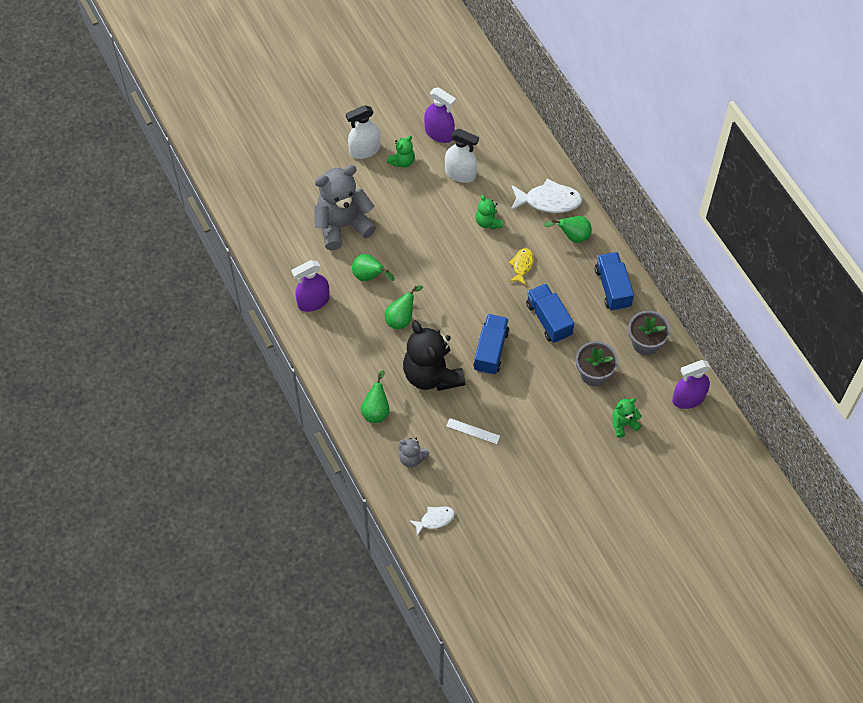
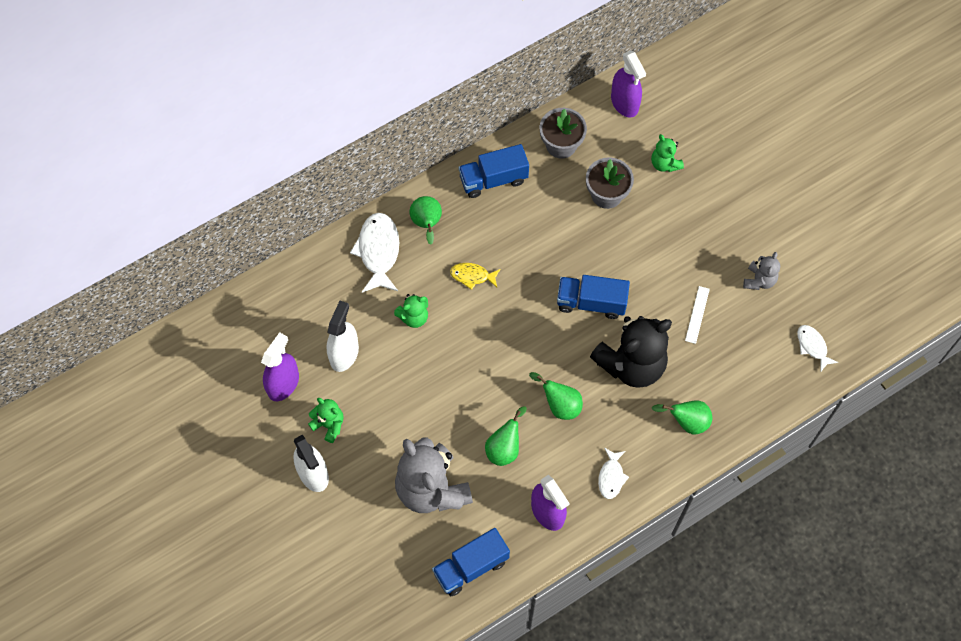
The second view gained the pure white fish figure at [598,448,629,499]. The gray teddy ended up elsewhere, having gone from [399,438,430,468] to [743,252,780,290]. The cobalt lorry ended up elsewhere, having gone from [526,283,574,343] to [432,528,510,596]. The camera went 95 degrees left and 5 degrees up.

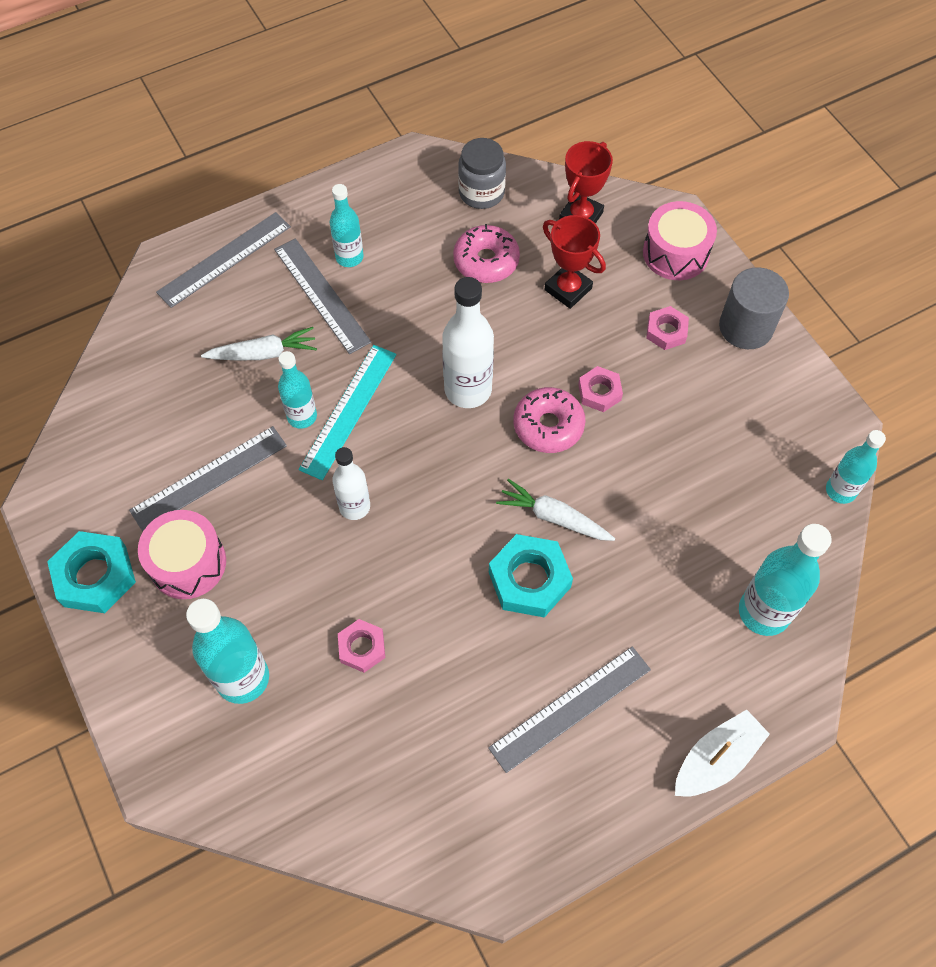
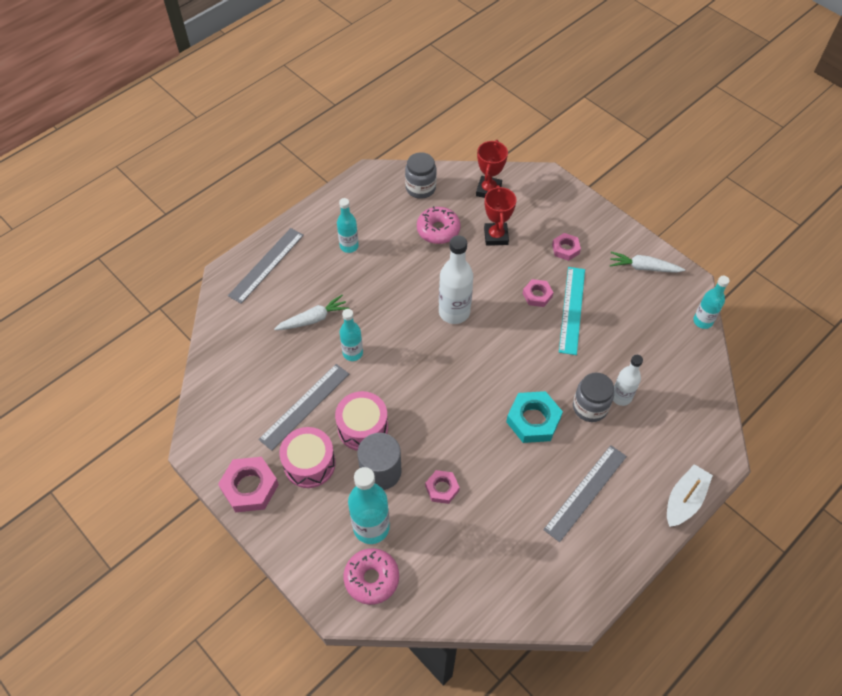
The second view lost the gray straightedge at [274,238,371,354]. The second view lost the aqua flask at [739,524,832,636]. The second view gained the gray jar at [573,373,614,422]. The aqua straightedge ended up elsewhere, having gone from [298,345,397,480] to [559,267,585,355]. The pure white flask ended up elsewhere, having gone from [332,447,370,520] to [613,355,643,406]. The pure white carrot ended up elsewhere, having gone from [496,479,615,541] to [610,252,685,273]. The pink doughnut ended up elsewhere, having gone from [513,387,585,453] to [344,548,399,605]. The pink snare drum ended up elsewhere, having gone from [643,201,717,280] to [335,391,388,451]. The gray cylinder shape ended up elsewhere, having gone from [719,267,789,349] to [357,433,402,490]. What was the aqua hex nut at [47,531,136,613] turned into the pink hex nut at [218,457,279,512]. The crimson trophy at [543,215,606,309] ended up facing another way, 60 degrees clockwise from before. The camera went 15 degrees left and 5 degrees down.

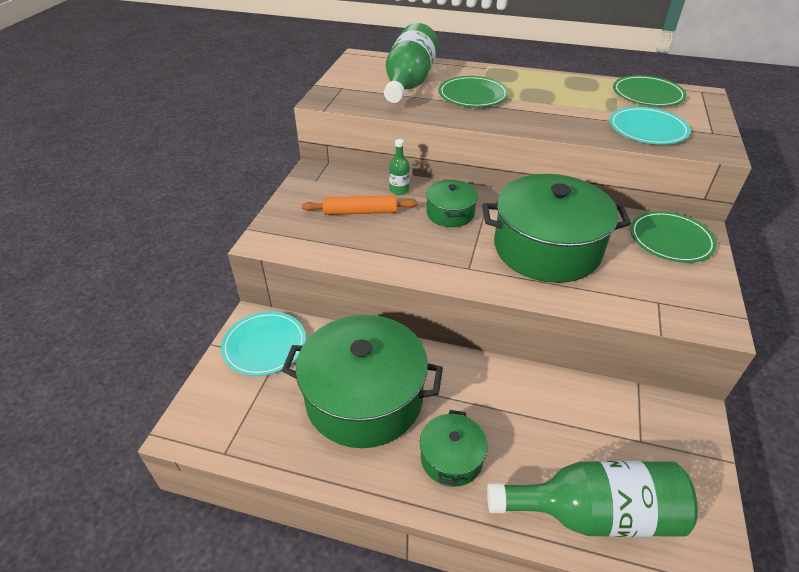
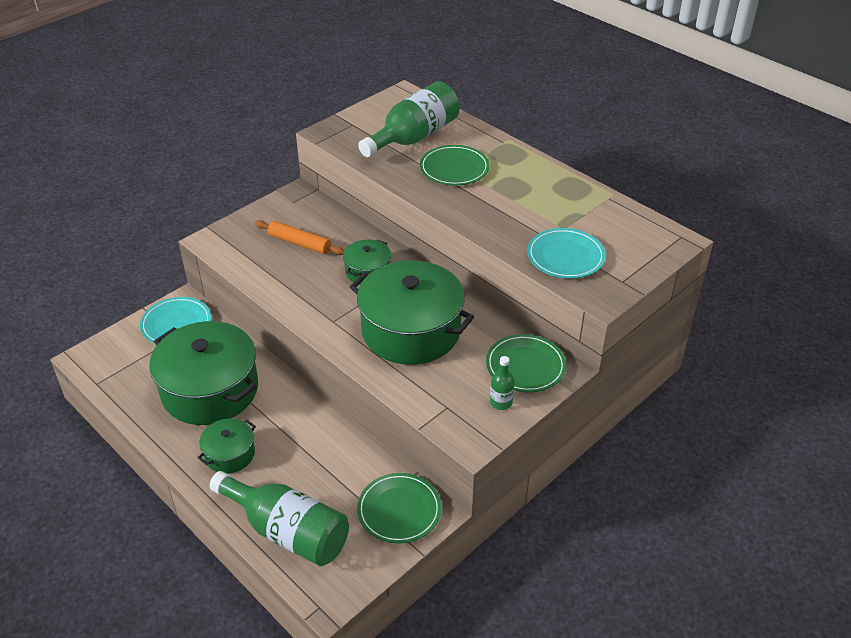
The green flask ended up elsewhere, having gone from [389,139,410,195] to [490,356,515,410]. The green flat dish ended up elsewhere, having gone from [613,75,687,107] to [357,473,441,543]. The camera went 30 degrees right and 0 degrees up.

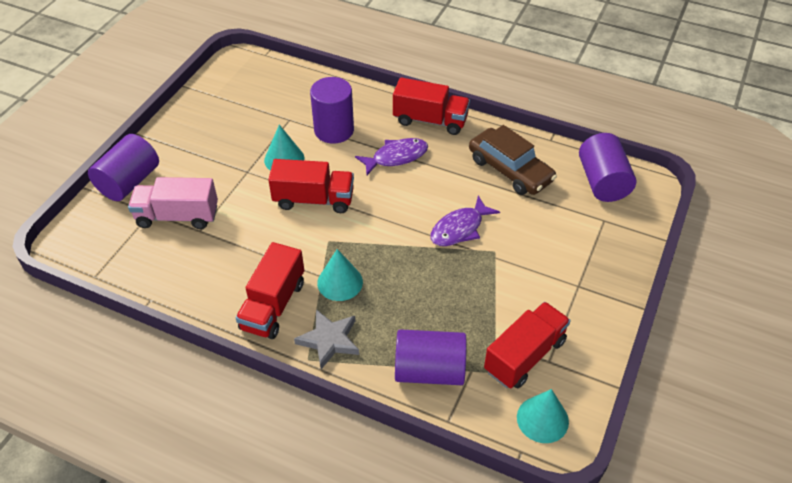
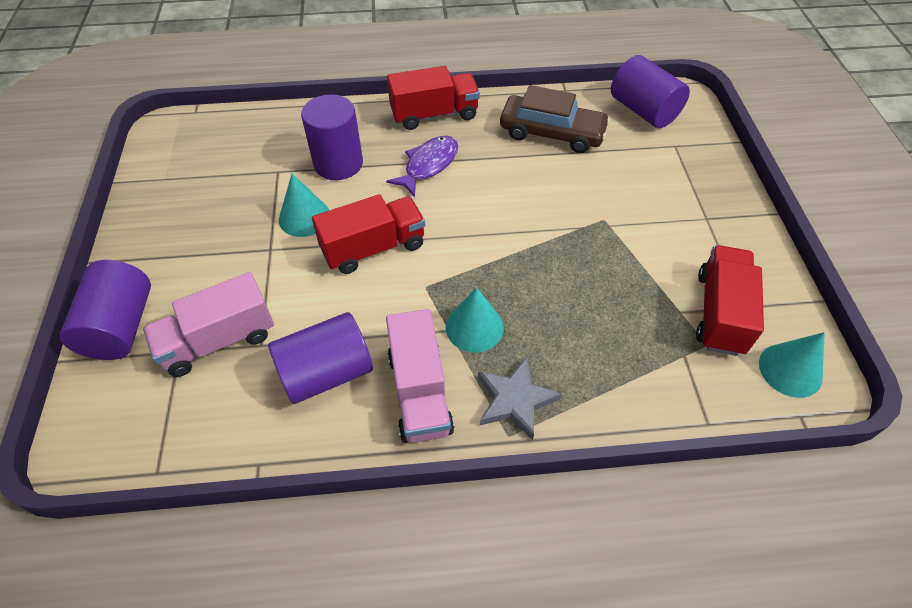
The second view lost the royal purple fish figure at [430,196,500,246]. The royal purple cylinder shape ended up elsewhere, having gone from [395,329,466,385] to [268,312,373,404]. What was the crimson lorry at [236,242,304,339] turned into the pink lorry at [386,309,454,443]. The camera went 30 degrees left and 5 degrees up.

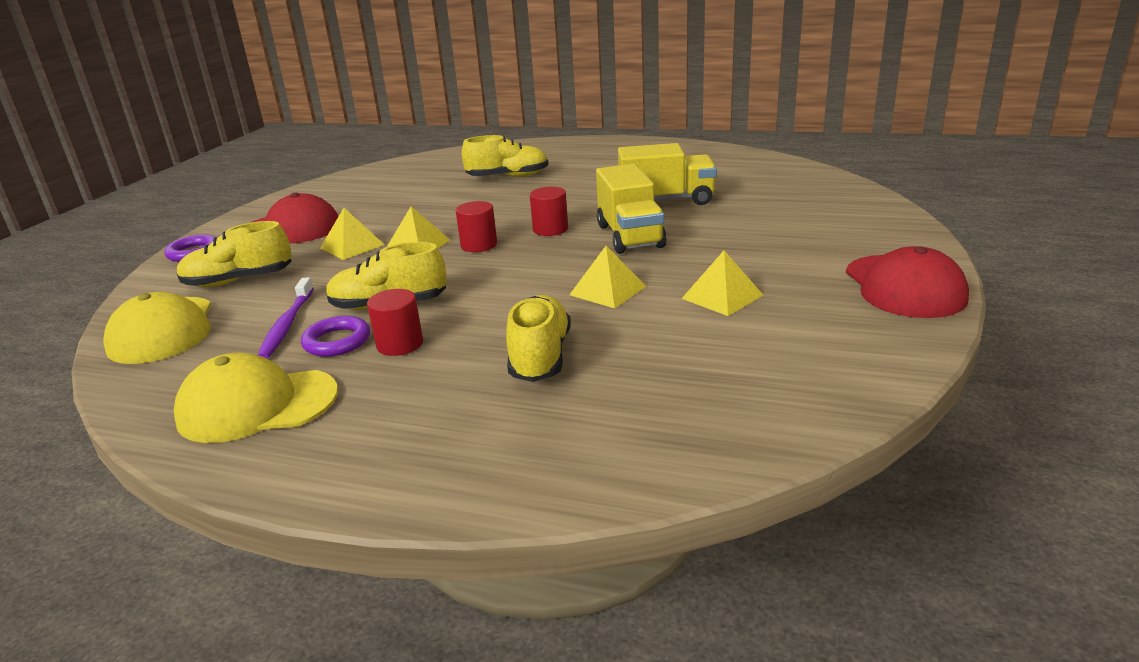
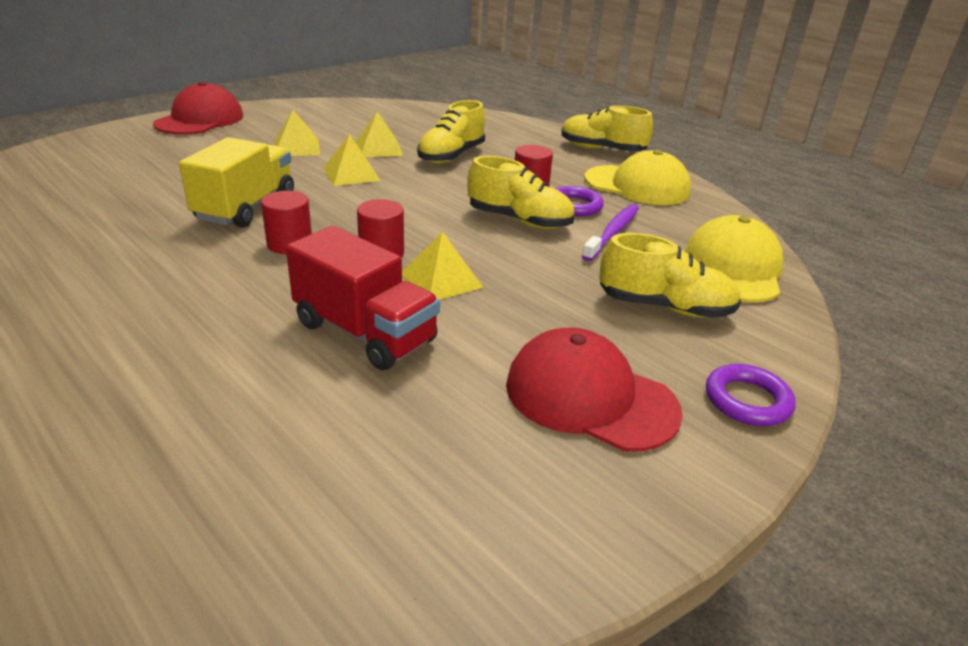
The second view lost the golden lorry at [618,143,717,205]. The second view gained the crimson lorry at [286,226,440,370]. The golden solid pyramid ended up elsewhere, having gone from [320,208,385,260] to [355,111,404,157]. The golden lace-up shoe ended up elsewhere, having gone from [462,135,549,177] to [561,105,653,152]. The camera went 155 degrees left and 5 degrees up.

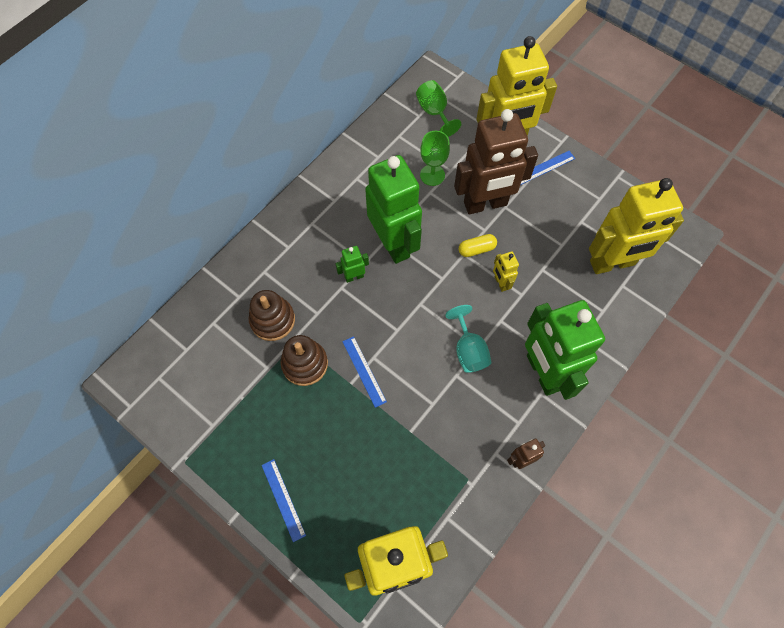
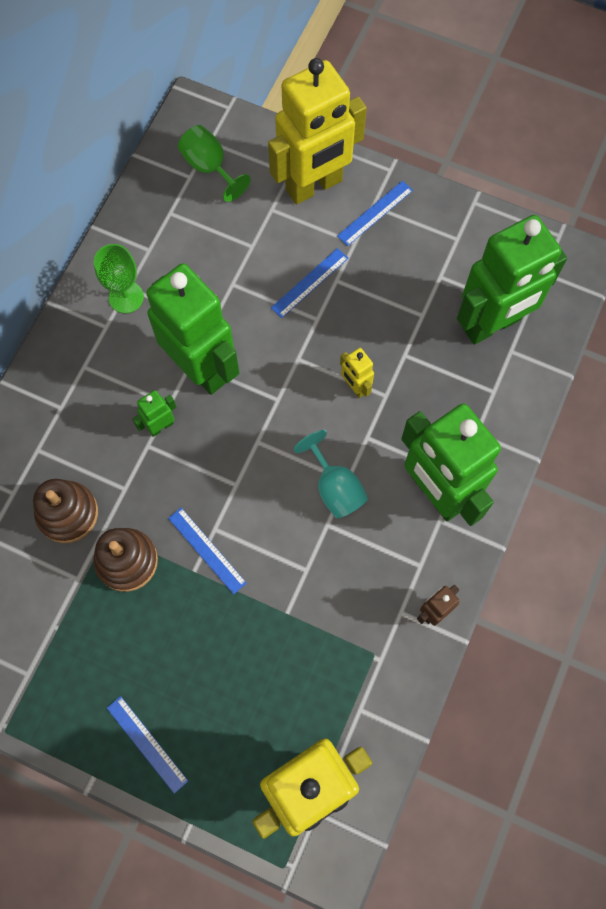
The second view lost the golden pill at [459,234,497,257]. The green goblet ended up elsewhere, having gone from [420,131,450,186] to [94,244,144,313]. Where the russet toy robot stood at [454,109,538,214], the cobalt straightedge came to stand at [271,248,348,318]. What was the golden toy robot at [589,178,684,274] turned into the green toy robot at [457,215,567,344]. The camera went 15 degrees left and 5 degrees up.

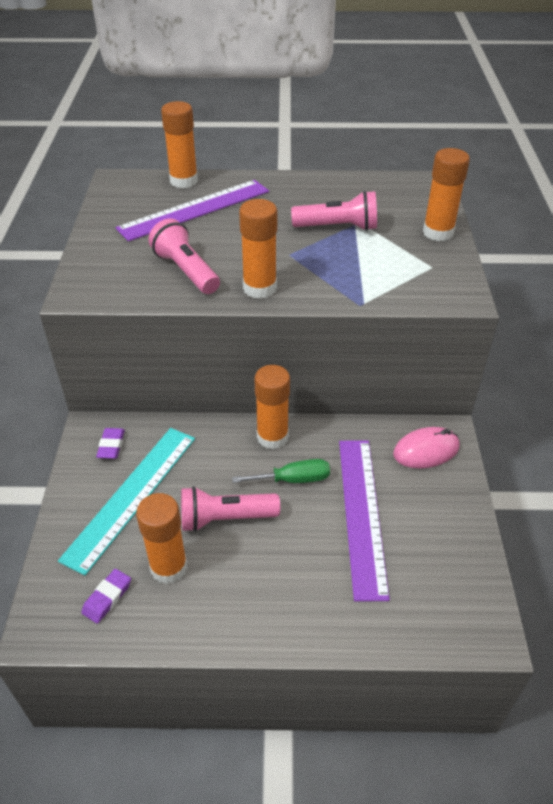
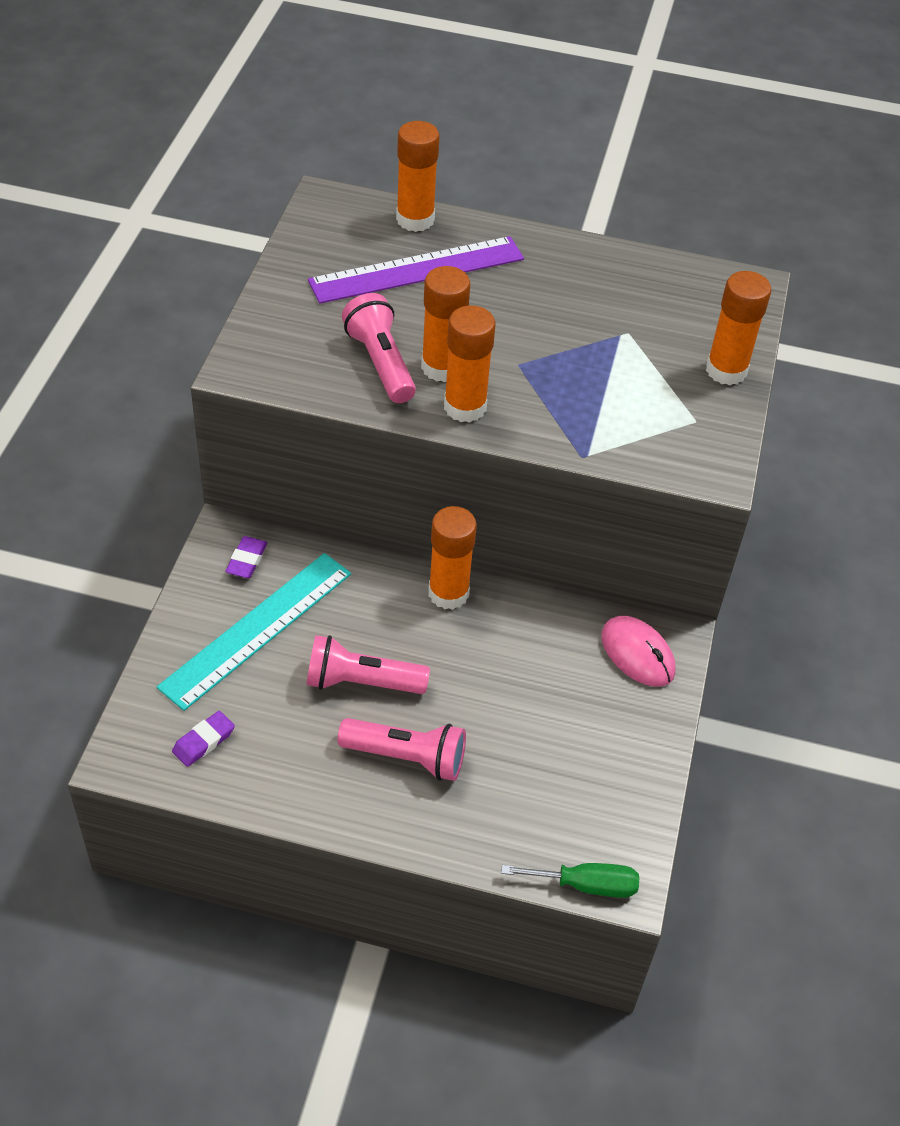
The second view lost the royal purple straightedge at [339,440,390,601]. The orange-coloured stick of glue ended up elsewhere, having gone from [136,493,188,584] to [421,266,470,382]. The green hand screwdriver ended up elsewhere, having gone from [232,459,330,483] to [501,863,639,898]. The pink torch ended up elsewhere, having gone from [291,191,377,231] to [338,718,466,781]. The pink mouse at [393,427,460,468] ended up facing another way, 60 degrees clockwise from before. The camera went 10 degrees right and 5 degrees up.

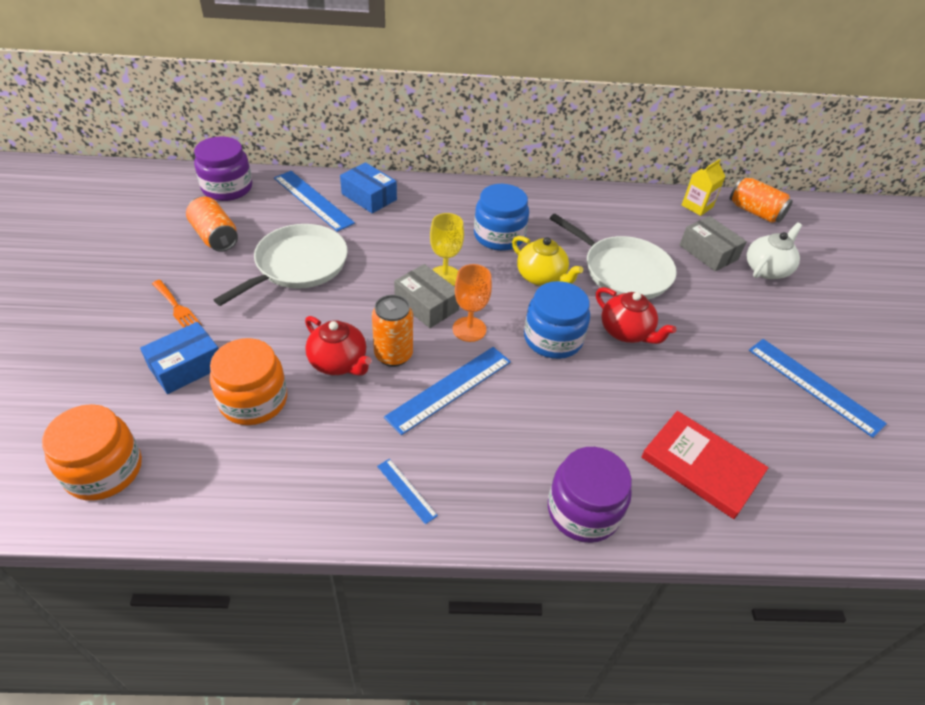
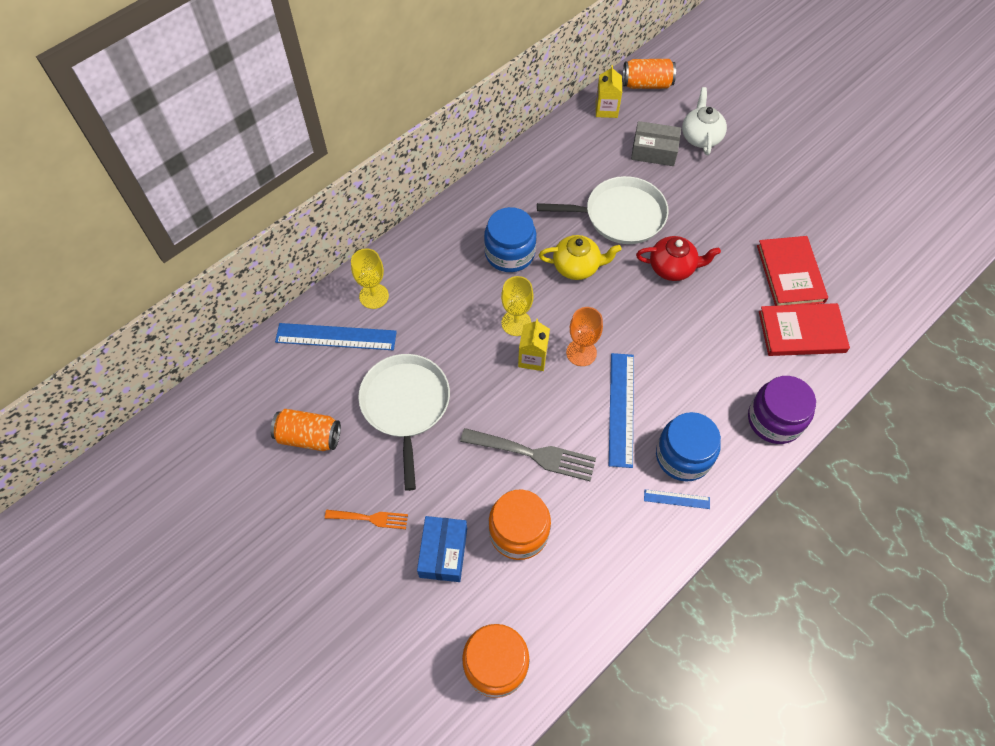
The second view lost the royal purple jar at [194,136,252,201]. The second view lost the orange-coloured soda can at [372,295,413,367]. The second view lost the cobalt straightedge at [749,339,887,438]. The second view gained the crimson hardcover at [757,236,828,306]. The cobalt jar ended up elsewhere, having gone from [524,281,590,359] to [656,412,721,482]. Where the crimson tea pot stood at [305,316,372,376], the gray dinner fork came to stand at [460,428,596,481]. Where the cobalt parcel stood at [340,162,397,213], the golden goblet came to stand at [351,249,389,309]. Where the gray parcel stood at [394,264,459,328], the golden carton came to stand at [518,319,550,371]. The camera went 40 degrees left and 15 degrees up.

